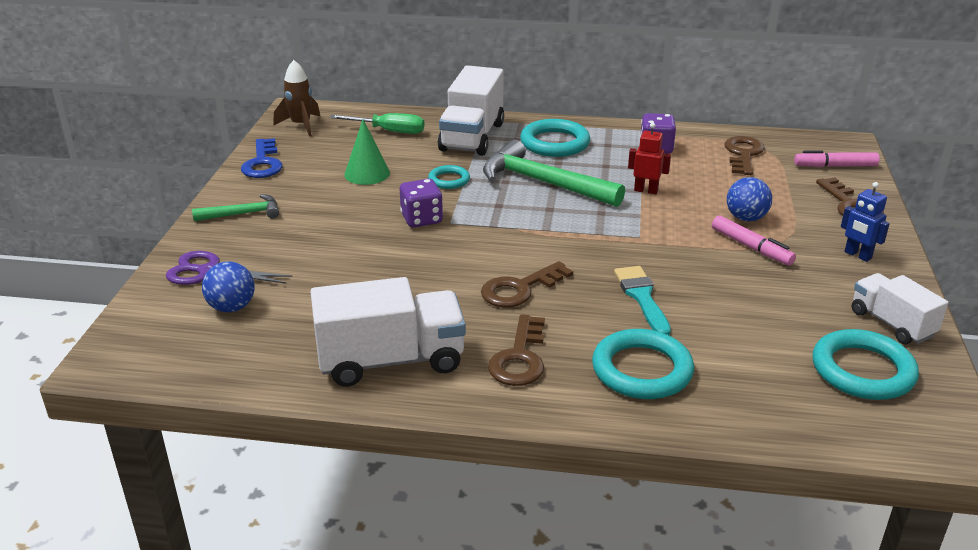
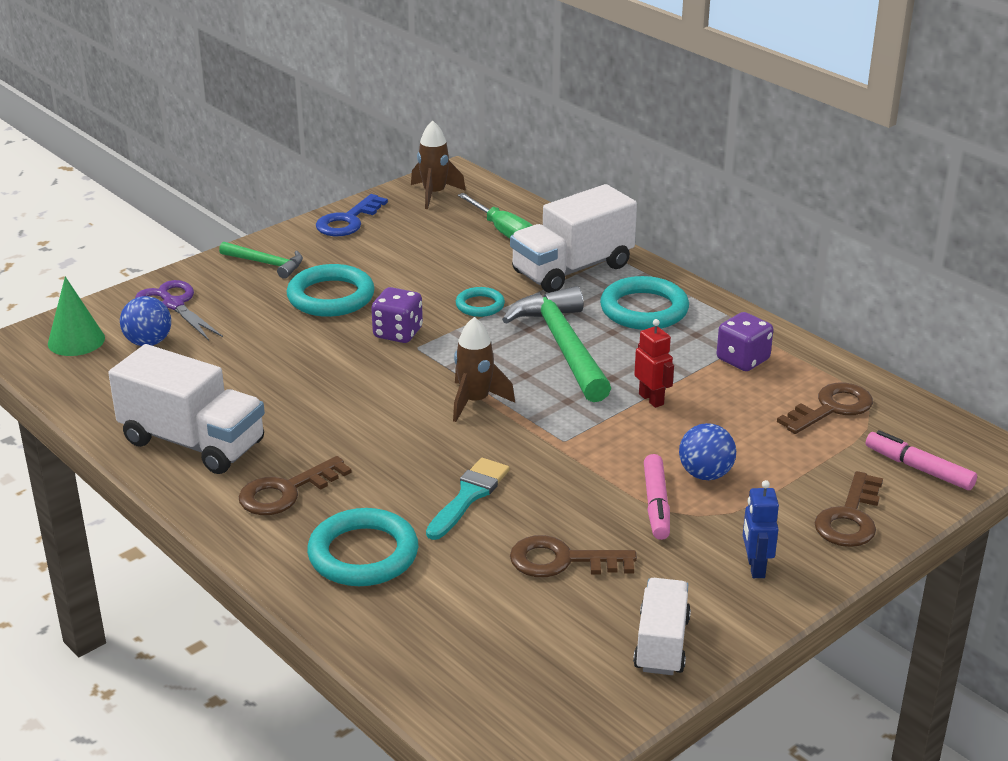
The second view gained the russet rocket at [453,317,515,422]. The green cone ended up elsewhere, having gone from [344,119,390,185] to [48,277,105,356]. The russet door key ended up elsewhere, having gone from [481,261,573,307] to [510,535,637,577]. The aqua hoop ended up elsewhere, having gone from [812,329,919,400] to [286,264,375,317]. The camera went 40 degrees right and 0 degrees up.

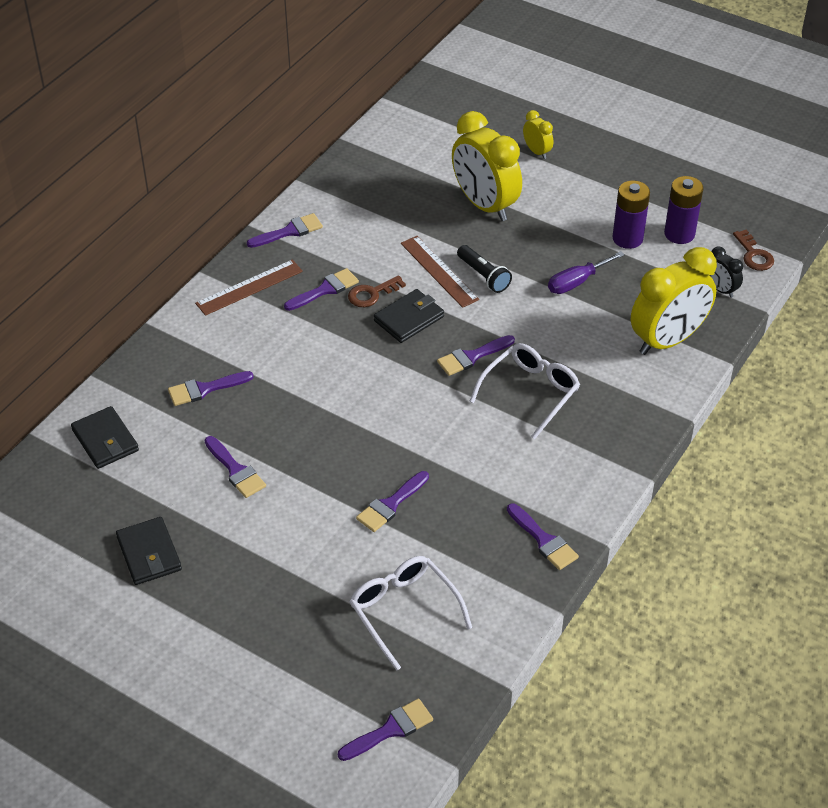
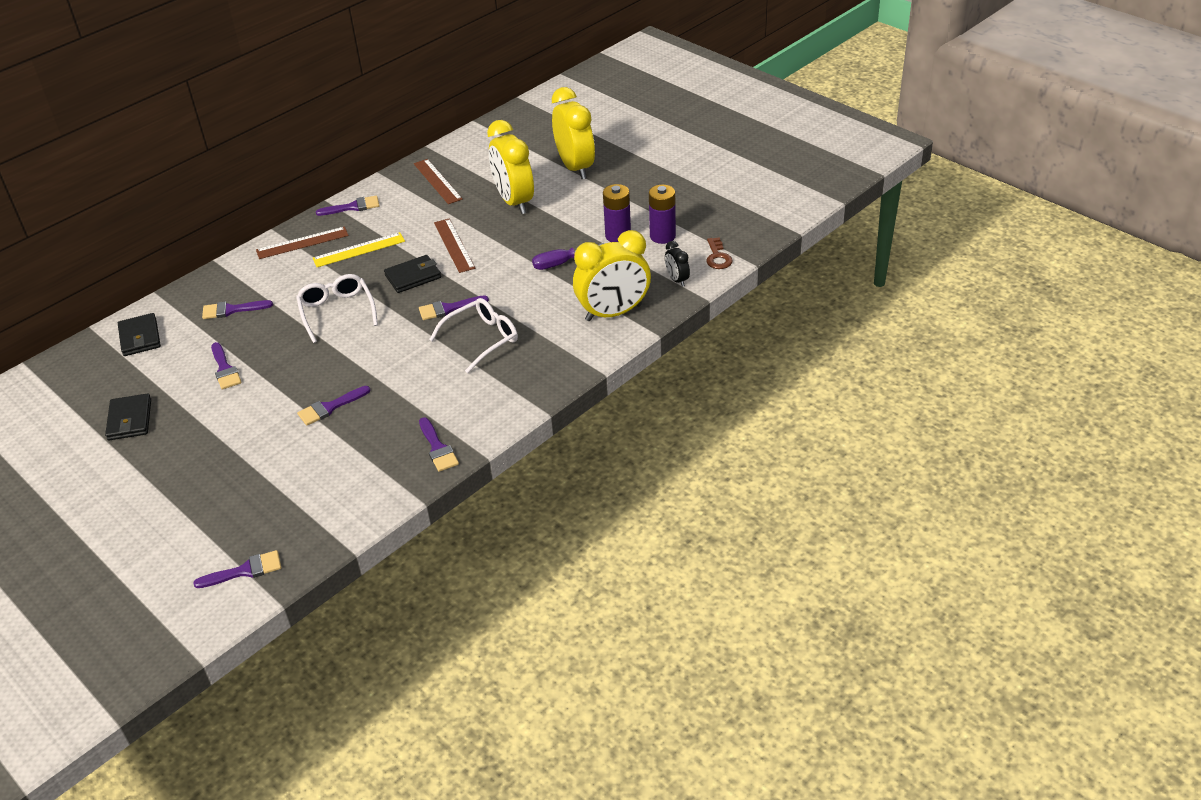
The second view lost the russet door key at [348,275,406,307]. The second view lost the jet-black torch at [457,245,512,293]. The second view gained the russet straightedge at [414,159,463,204]. The pure white spectacles ended up elsewhere, having gone from [349,556,472,671] to [296,274,378,343]. Where the royal purple paintbrush stood at [284,268,359,311], the golden straightedge came to stand at [313,232,405,267]. The size of the golden alarm clock at [523,110,553,159] changed by a factor of 2.18. The camera went 15 degrees right and 5 degrees down.

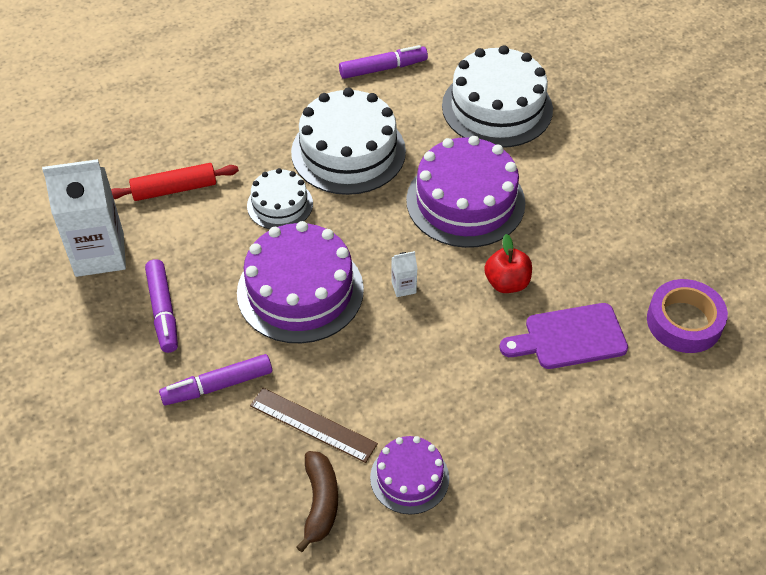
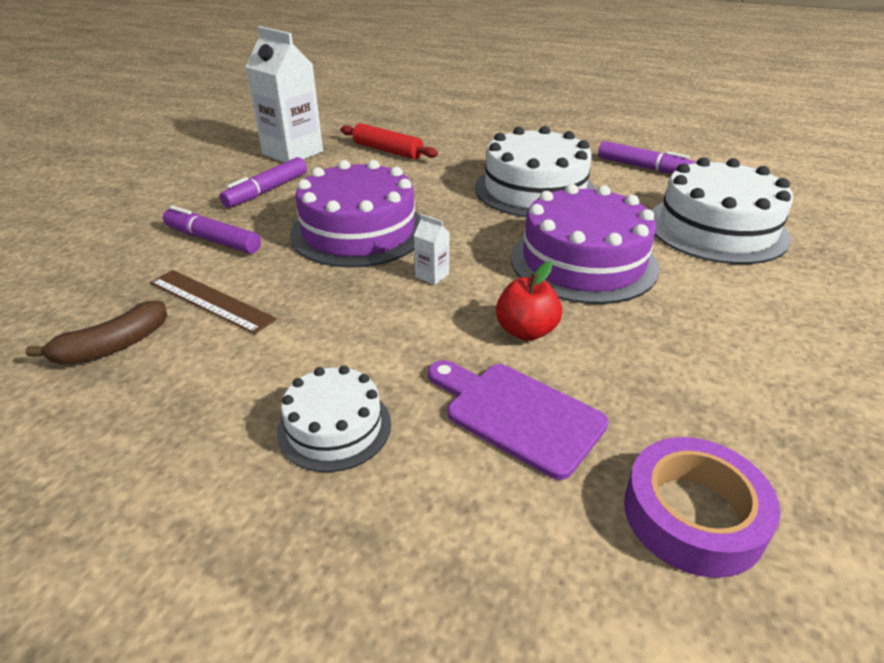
The second view lost the royal purple cake at [370,436,449,515]. The pure white cake ended up elsewhere, having gone from [247,168,313,229] to [277,366,391,472]. The russet straightedge at [250,388,378,463] ended up facing another way, 45 degrees counterclockwise from before. The camera went 50 degrees right and 15 degrees down.

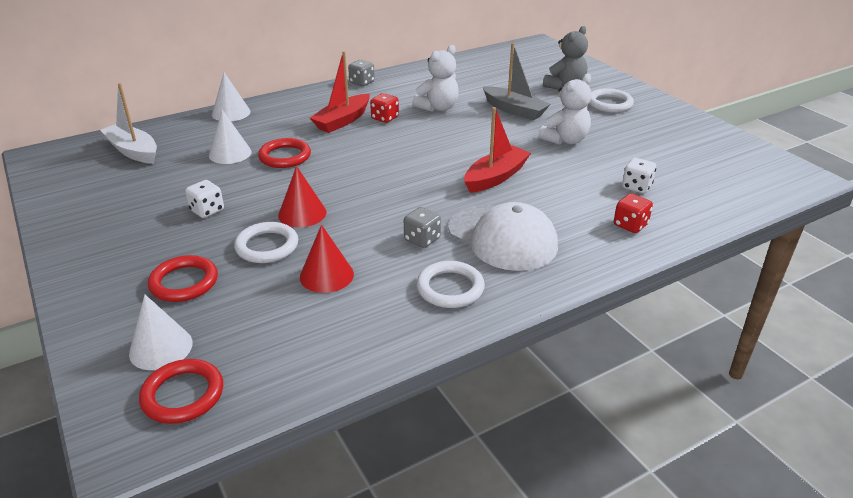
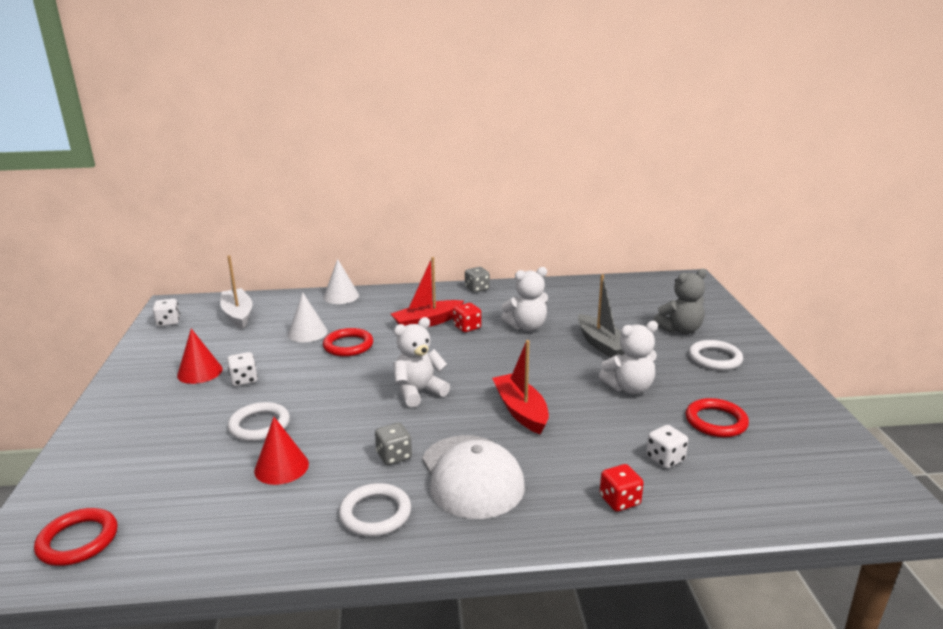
The second view lost the pure white cone at [129,295,193,370]. The second view gained the pure white game die at [153,299,180,327]. The second view gained the pure white teddy at [393,317,450,408]. The crimson hoop ended up elsewhere, having gone from [148,255,218,302] to [686,398,749,437]. The crimson cone ended up elsewhere, having gone from [278,166,327,227] to [177,329,223,384]. The crimson boat at [464,107,531,193] ended up facing another way, 90 degrees counterclockwise from before. The camera went 25 degrees right and 10 degrees down.

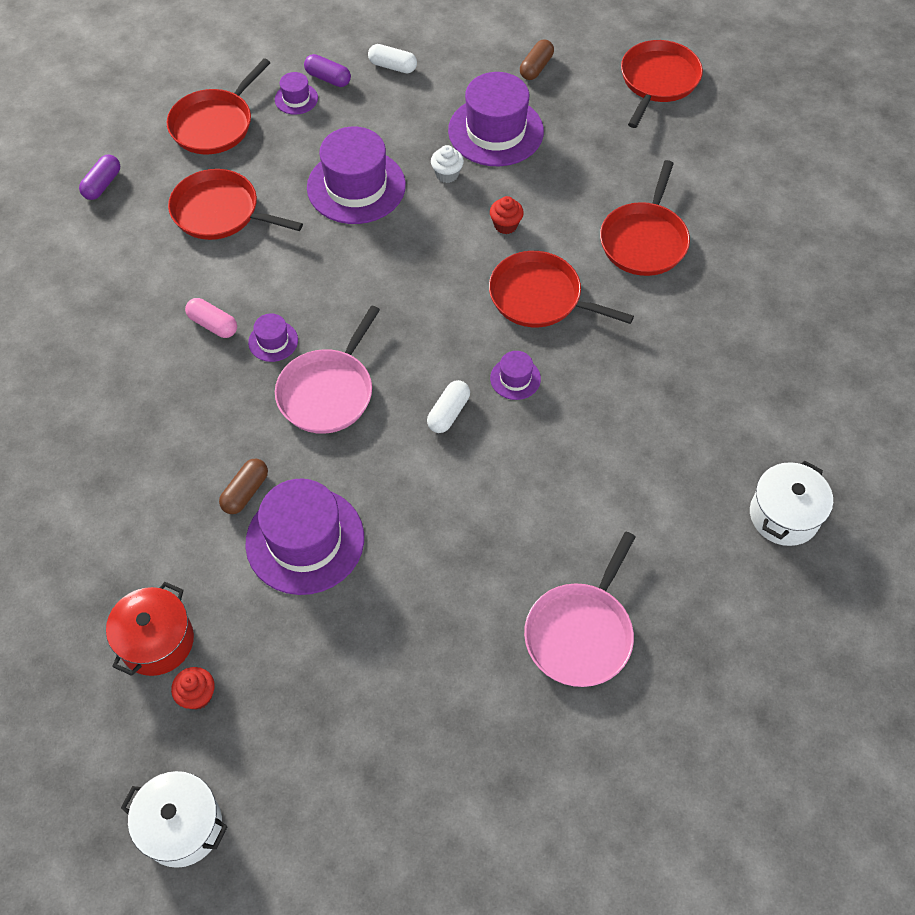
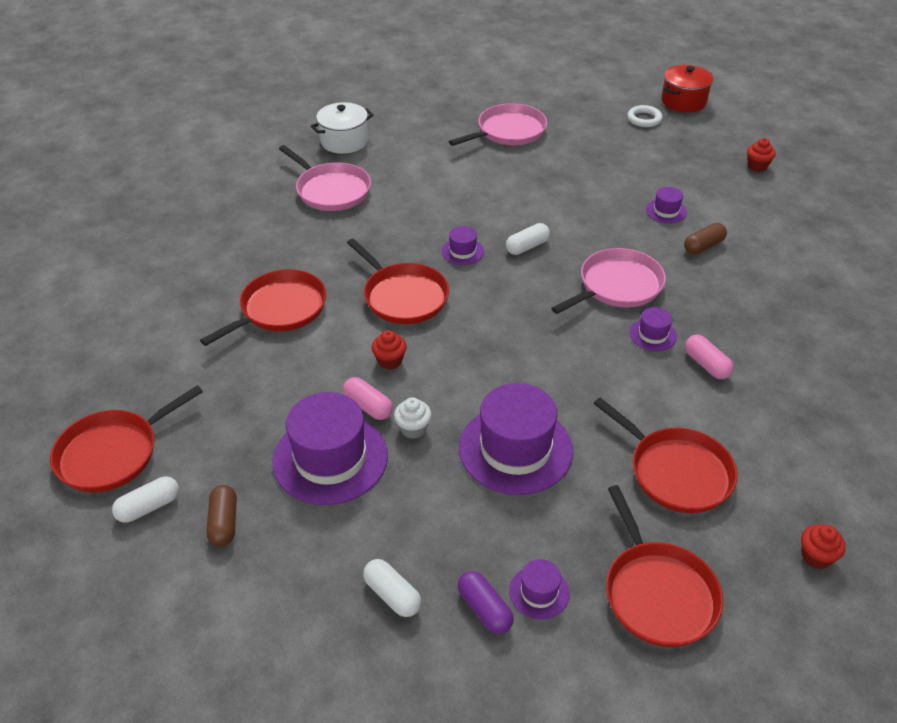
The second view lost the pure white stockpot at [121,771,228,868]. The second view gained the pure white pill at [112,477,179,523]. The second view gained the pink skillet at [279,145,371,211]. The second view gained the pink pill at [343,377,393,420]. The second view gained the pure white hoop at [627,105,663,127]. The crimson stockpot ended up elsewhere, having gone from [106,582,194,676] to [661,65,713,113]. Where the royal purple pill stood at [79,155,120,200], the crimson muffin came to stand at [801,524,846,569]. The crimson skillet at [166,58,271,154] ended up facing another way, 105 degrees clockwise from before. The russet pill at [520,39,554,80] ended up facing another way, 60 degrees counterclockwise from before. The size of the royal purple tall hat at [245,479,364,595] changed by a factor of 0.46. The camera went 155 degrees left and 15 degrees down.

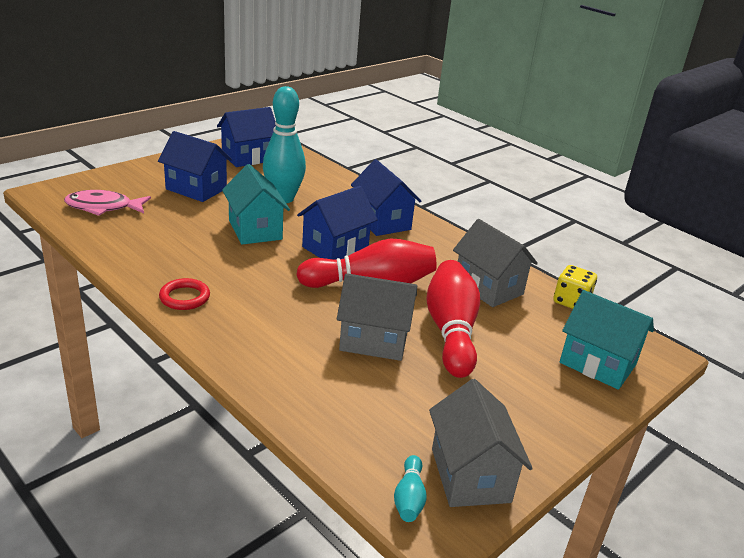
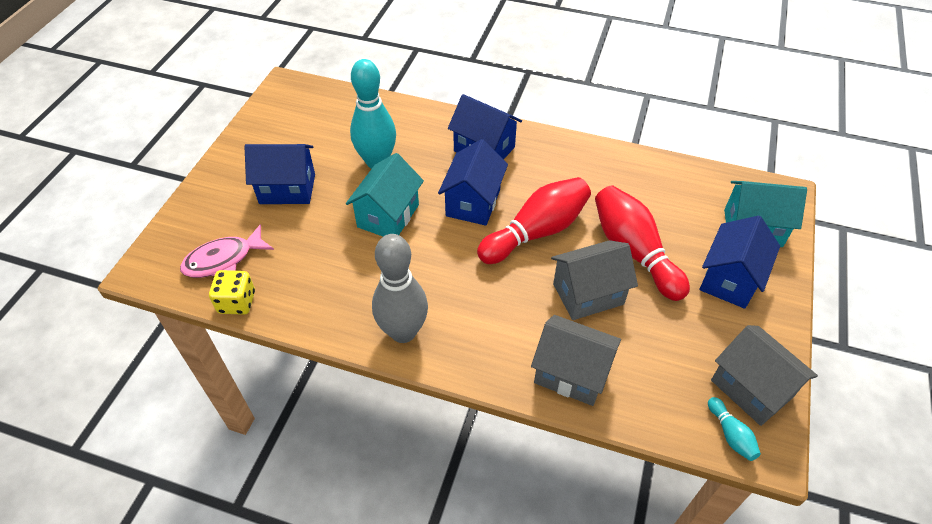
The cobalt toy house ended up elsewhere, having gone from [217,107,276,167] to [699,216,780,309]. The gray toy house ended up elsewhere, having gone from [453,219,538,307] to [531,315,621,406]. The golden game die ended up elsewhere, having gone from [553,265,597,309] to [209,270,255,315]. Where the crimson hoop stood at [159,278,210,310], the gray skittle came to stand at [372,234,428,343]. The aqua toy house at [222,164,290,245] ended up facing another way, 75 degrees clockwise from before. The camera went 25 degrees left and 20 degrees up.

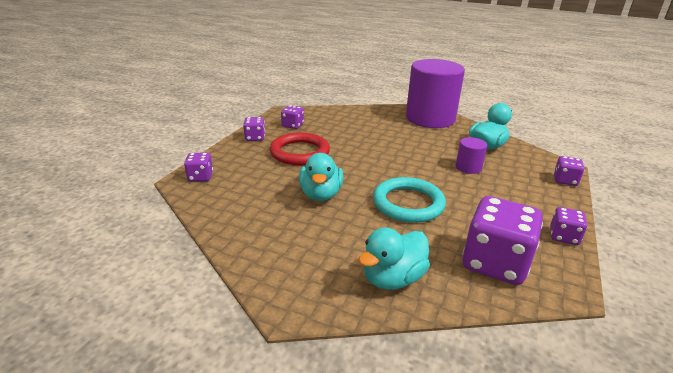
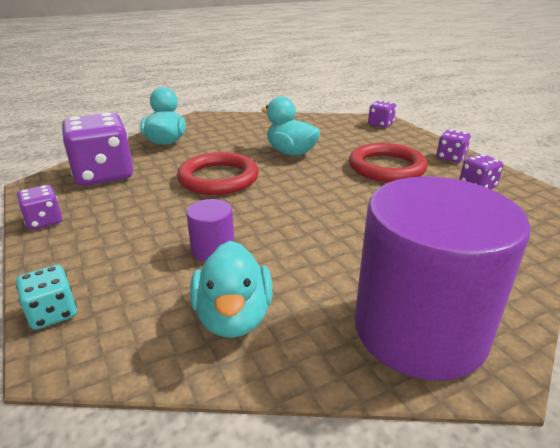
What was the aqua hoop at [373,177,446,223] turned into the crimson hoop at [177,152,259,195]. What was the royal purple game die at [554,156,584,186] turned into the aqua game die at [16,265,77,330]. The camera went 130 degrees right and 0 degrees up.

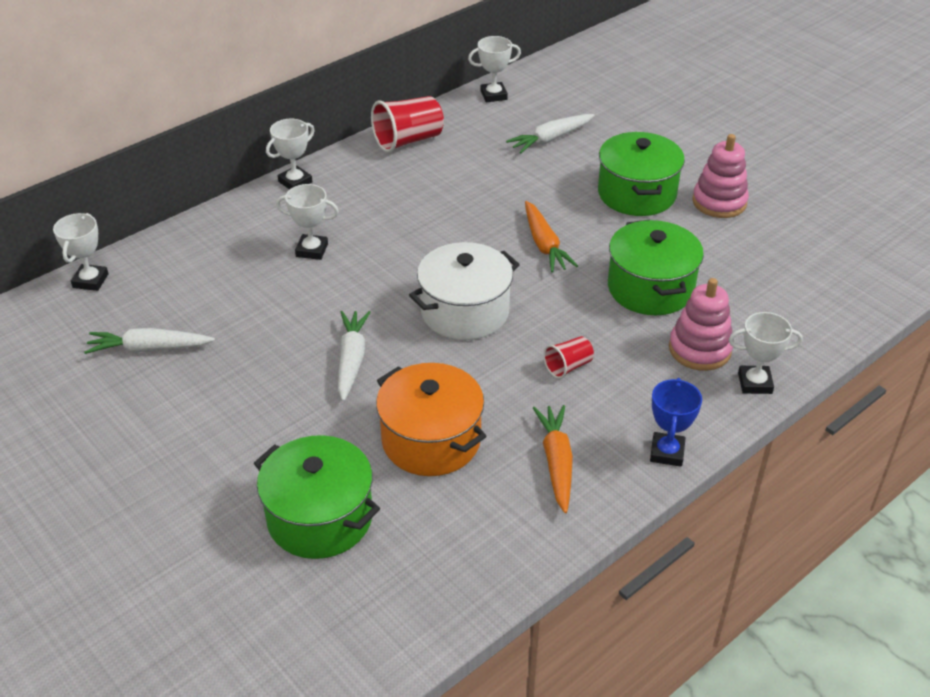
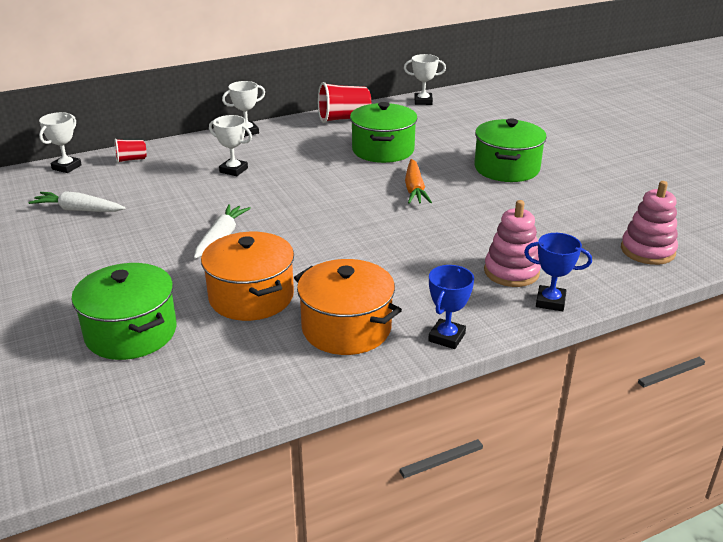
The second view lost the pure white stockpot at [409,242,520,340]. The second view lost the pure white carrot at [506,114,595,153]. The crimson beaker ended up elsewhere, having gone from [543,336,594,379] to [114,138,147,163]. The green stockpot ended up elsewhere, having gone from [608,220,704,315] to [350,102,418,163]. The pink ring stacker ended up elsewhere, having gone from [692,134,749,218] to [621,181,678,265]. Where the orange-coloured carrot stood at [533,405,573,513], the orange-coloured stockpot came to stand at [294,259,402,355]. What was the pure white trophy at [729,312,803,394] turned into the cobalt trophy at [524,233,592,311]. The camera went 15 degrees right and 10 degrees down.

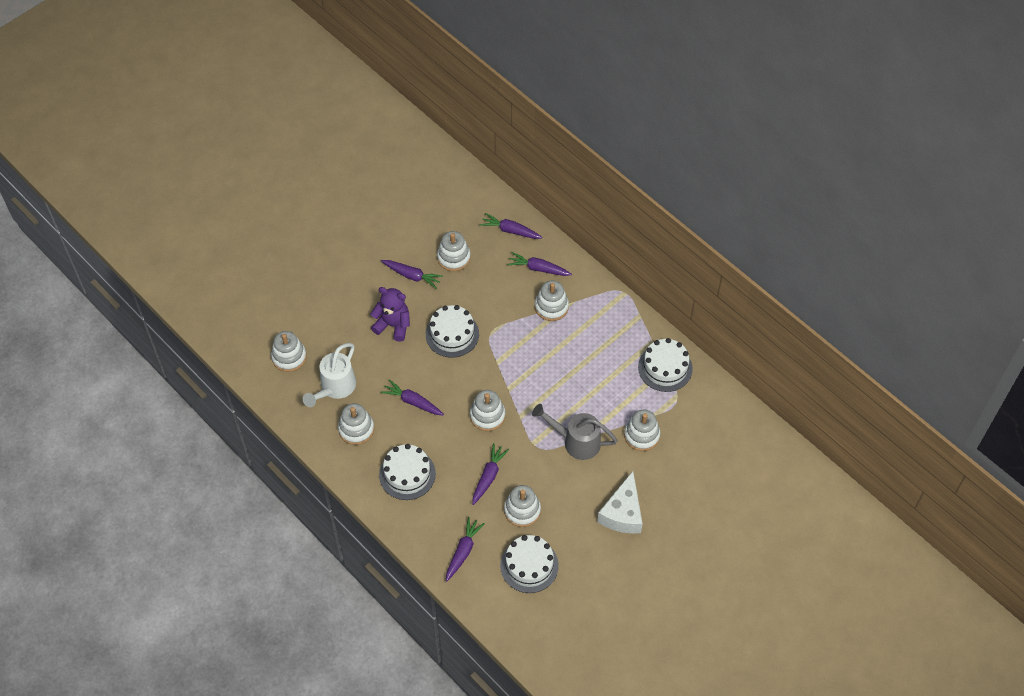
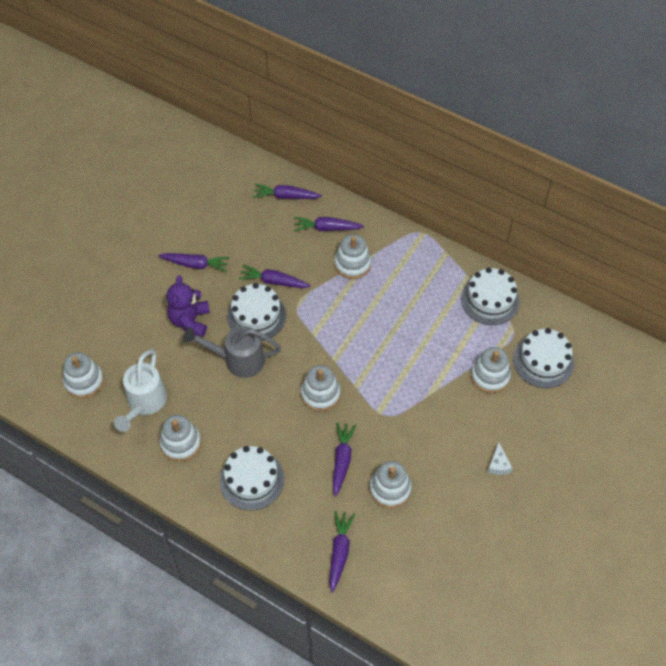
The second view lost the pure white ring stacker at [437,231,471,271]. The royal purple carrot ended up elsewhere, having gone from [381,379,444,415] to [239,265,311,288]. The pure white cake ended up elsewhere, having gone from [500,535,559,593] to [513,328,574,388]. The gray watering pot ended up elsewhere, having gone from [532,404,618,460] to [183,326,281,378]. The royal purple teddy at [370,287,410,342] ended up facing another way, 90 degrees counterclockwise from before. The size of the pure white piece of cheese at [597,471,643,534] changed by a factor of 0.47. The camera went 15 degrees left and 0 degrees up.

